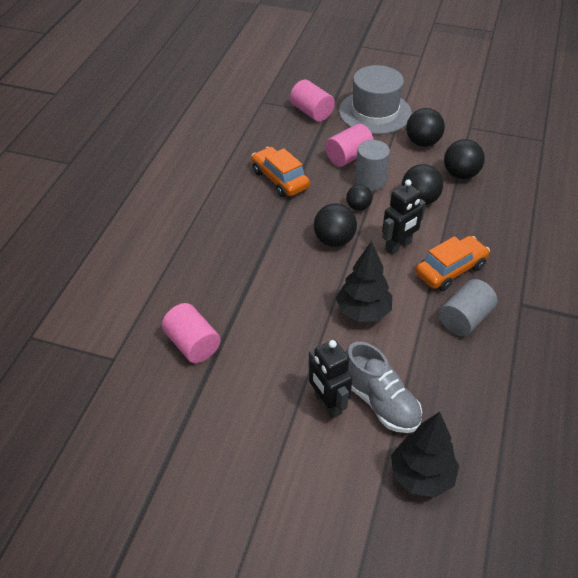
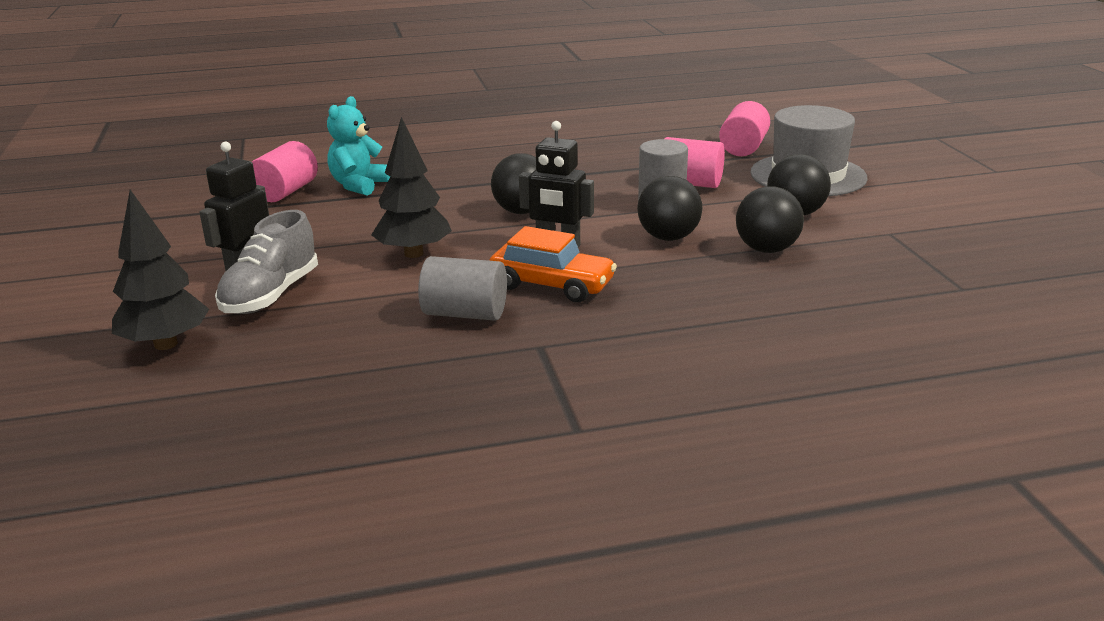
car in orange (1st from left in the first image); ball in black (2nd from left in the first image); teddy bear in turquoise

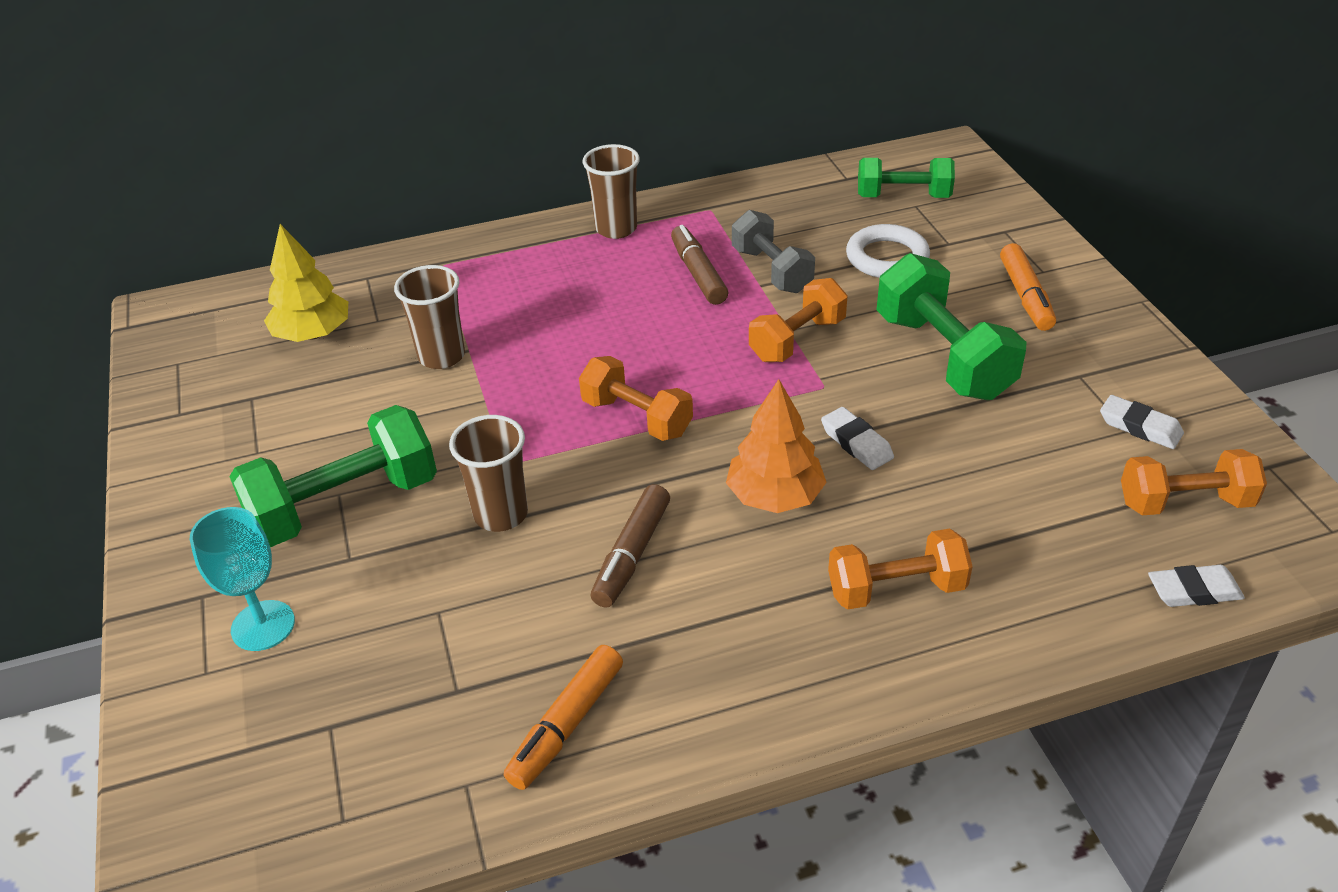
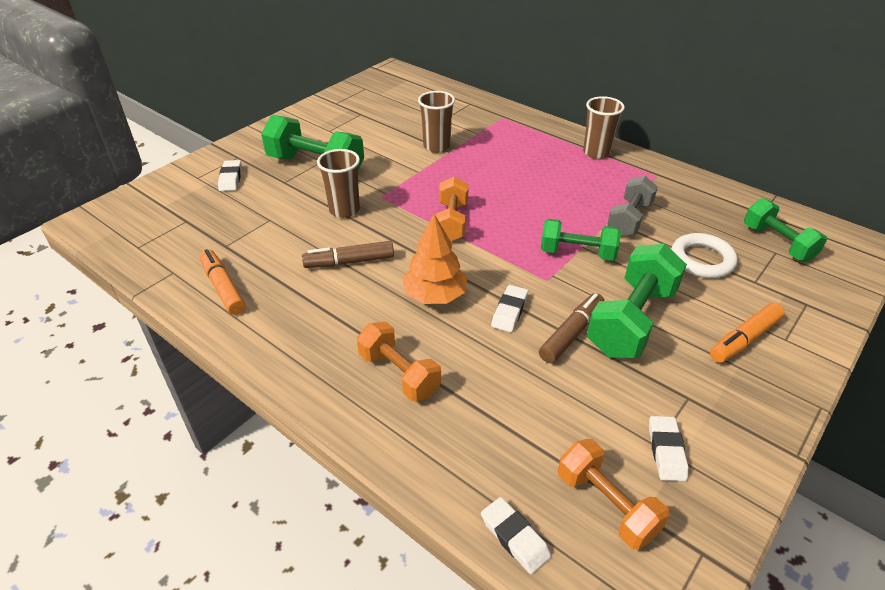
tree in yellow; marker in brown (2nd from left); dumbbell in green (2nd from left); eraser in white (1st from left); marker in orange (1st from left)

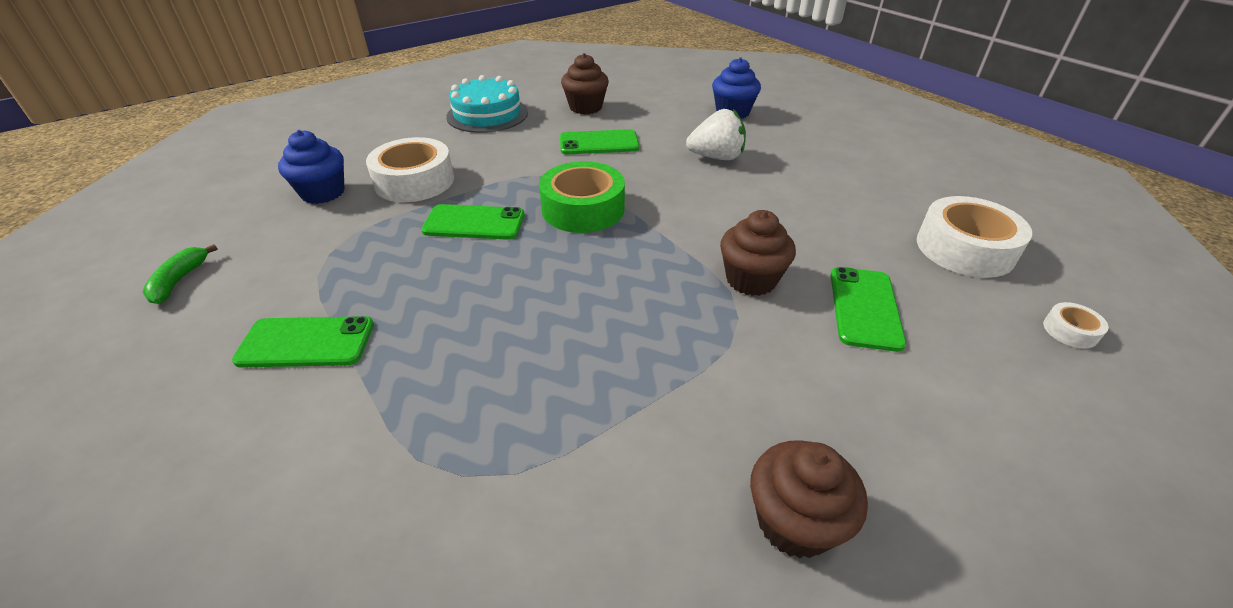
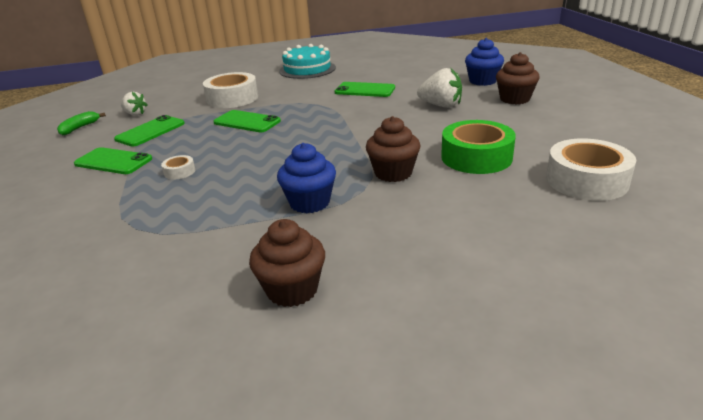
cupcake in brown (3rd from left); cupcake in blue (1st from left); tape in green; phone in green (2nd from left); tape in white (1st from left); strawberry in white (1st from left)

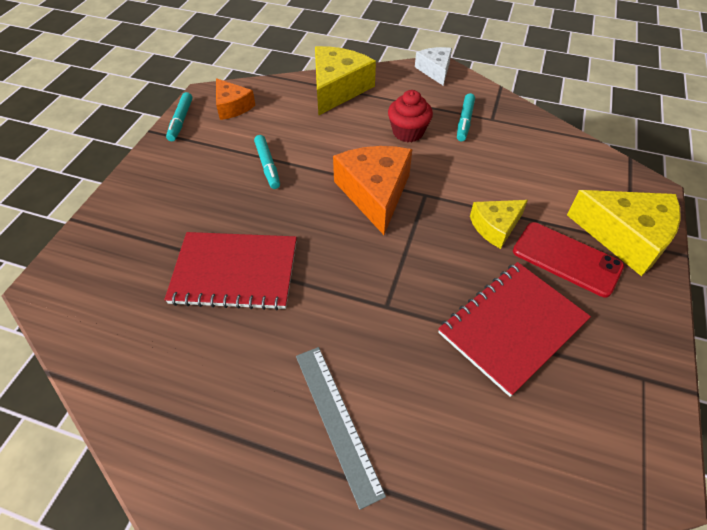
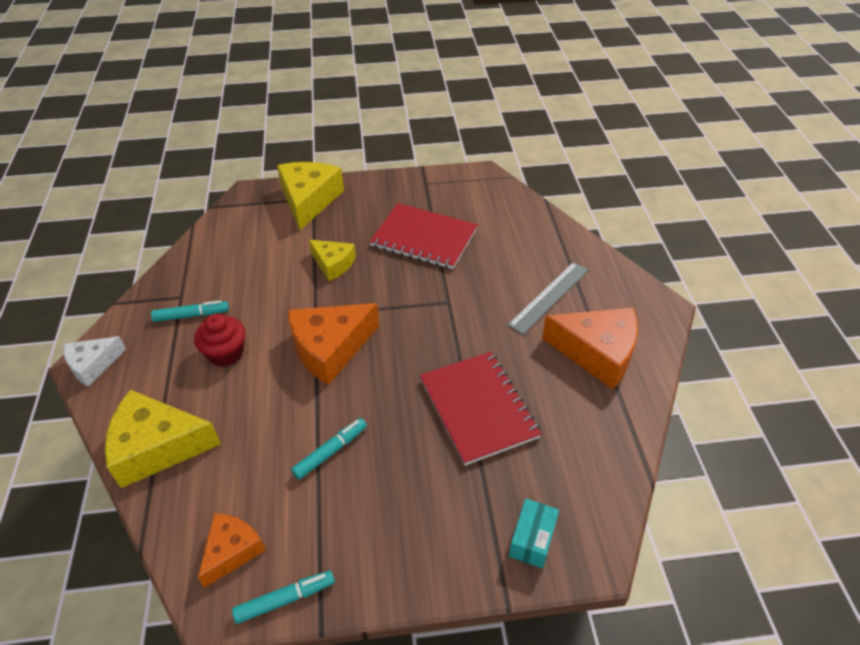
phone in red; cheese in orange (3rd from left); box in turquoise

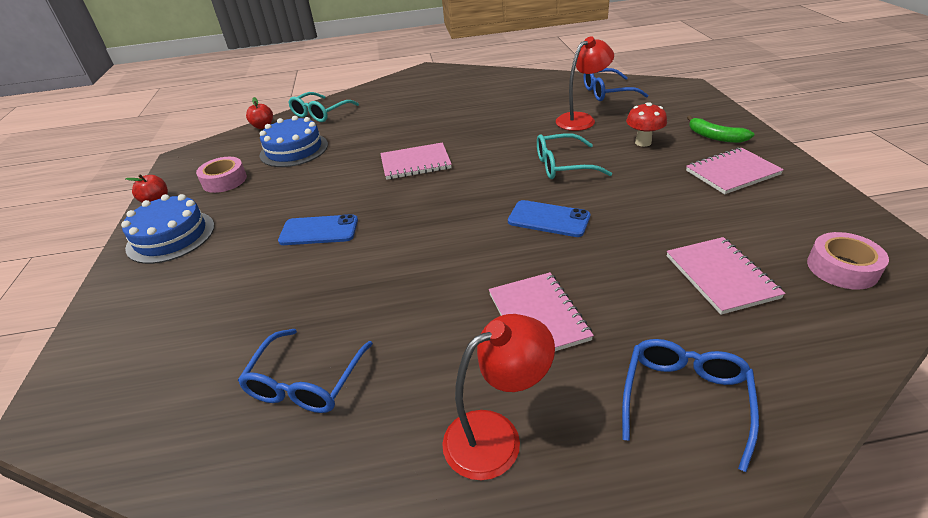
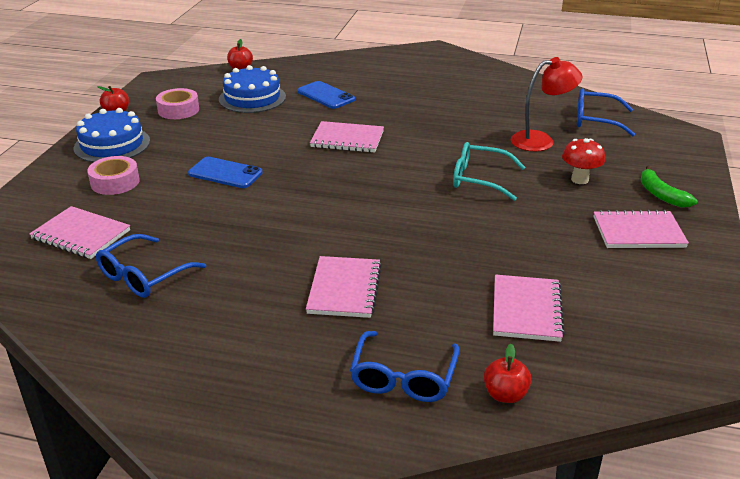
glasses in turquoise (1st from left in the first image); phone in blue (2nd from left); tape in pink (1st from left); lamp in red (1st from left in the first image); glasses in blue (2nd from left); notebook in pink (1st from left); apple in red (3rd from left)

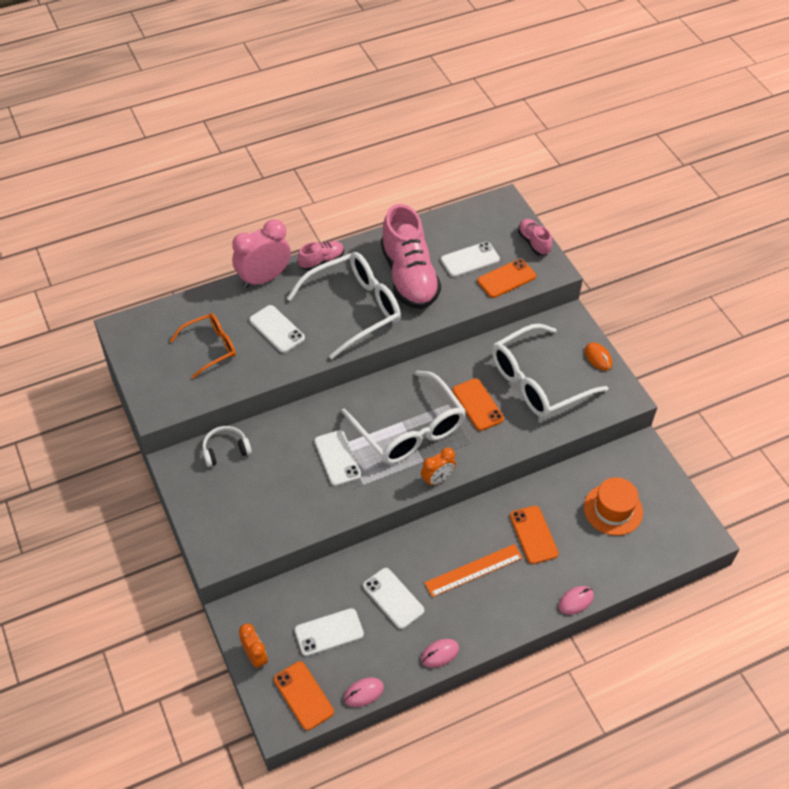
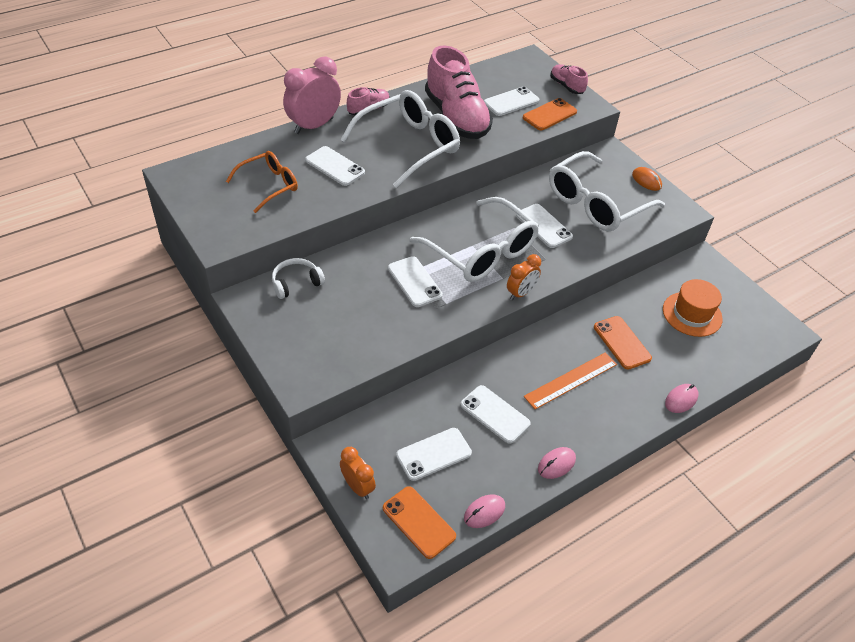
phone in white (6th from left)

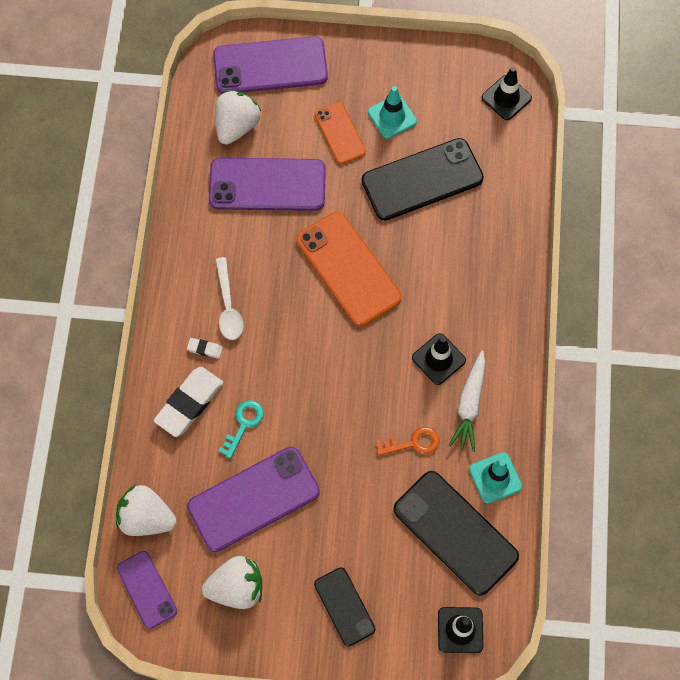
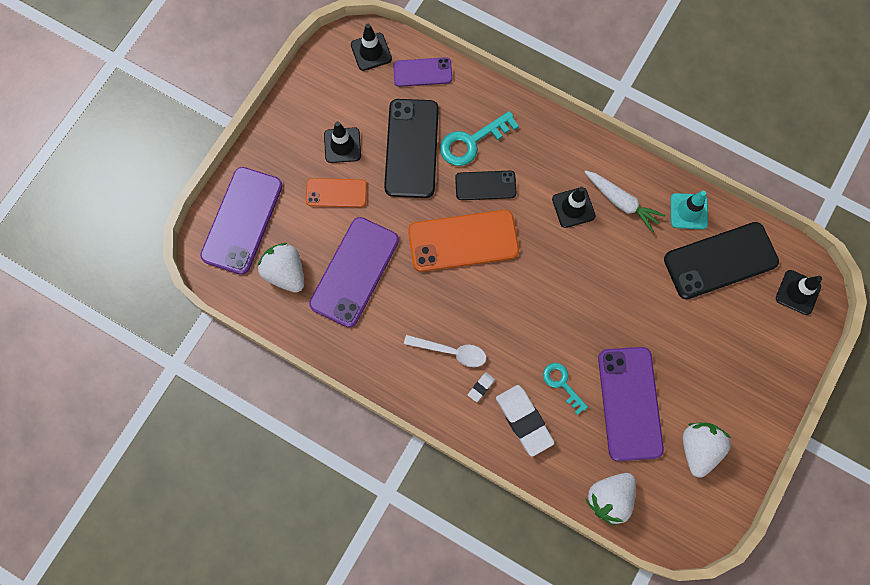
traffic cone in black (1st from left); key in orange; phone in purple (3rd from left); phone in black (2nd from left); key in turquoise (1st from left)

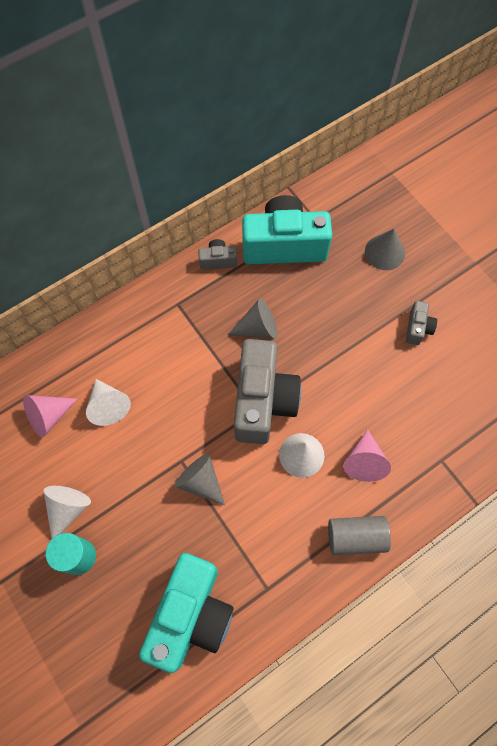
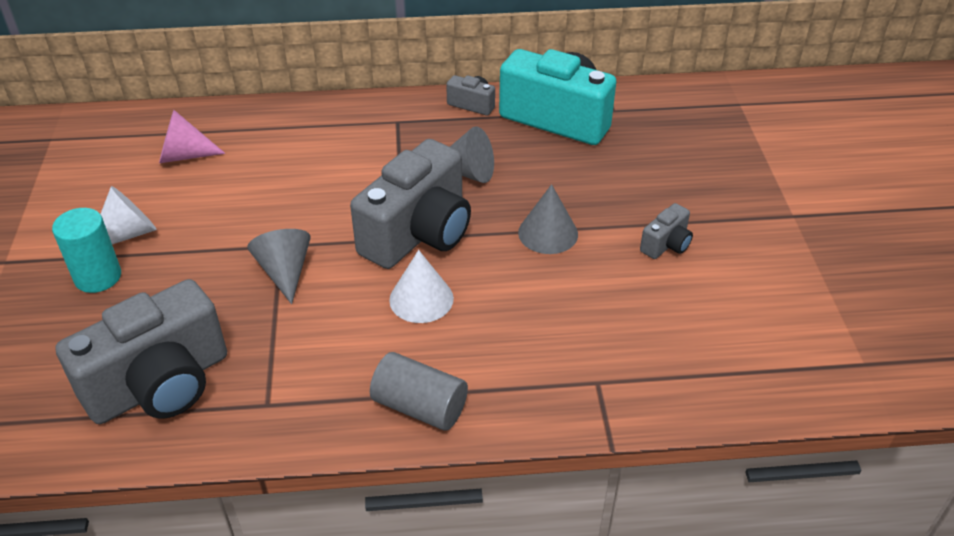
cone in grey (3rd from left); cone in white (2nd from left in the first image); cone in pink (2nd from left in the first image); camera in grey (1st from left)

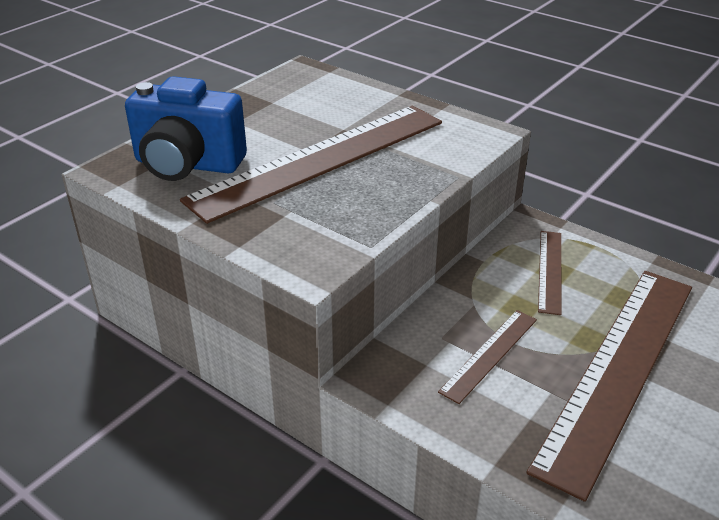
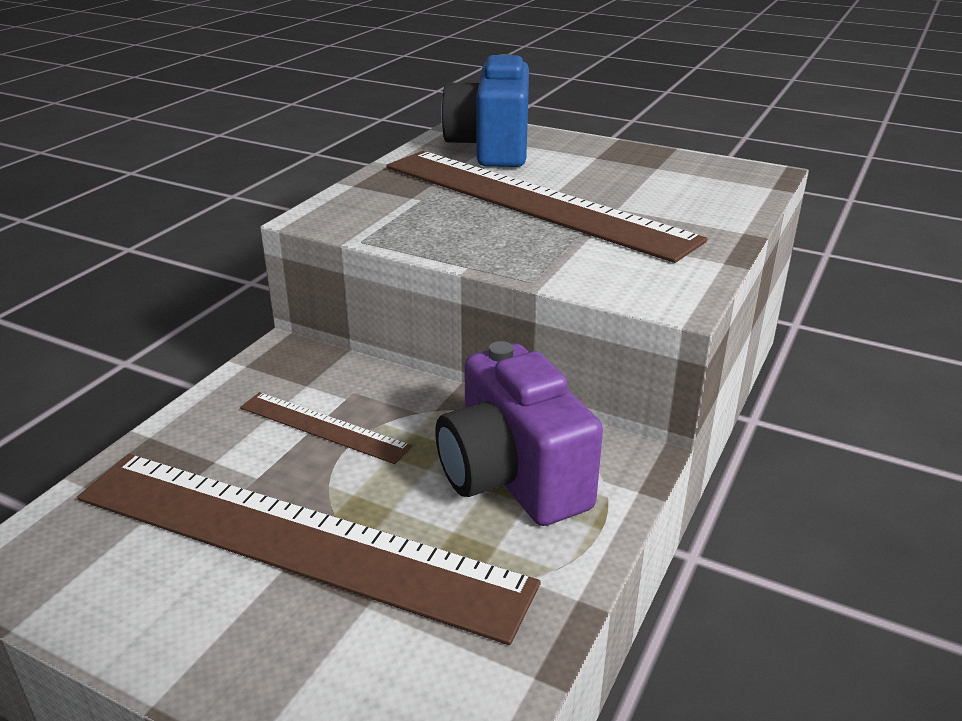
camera in purple

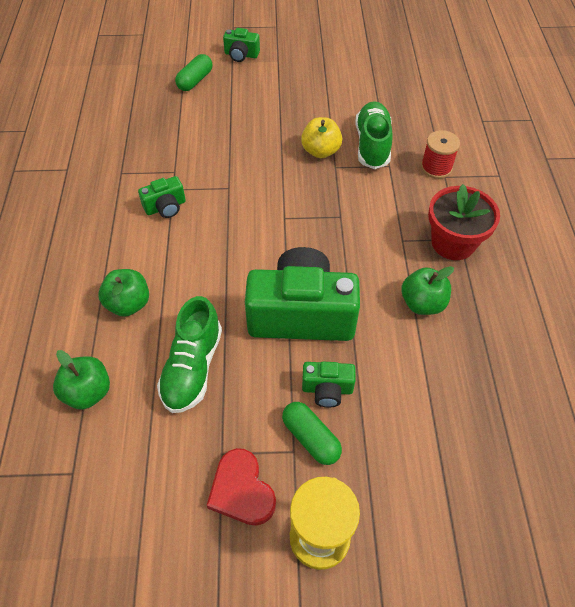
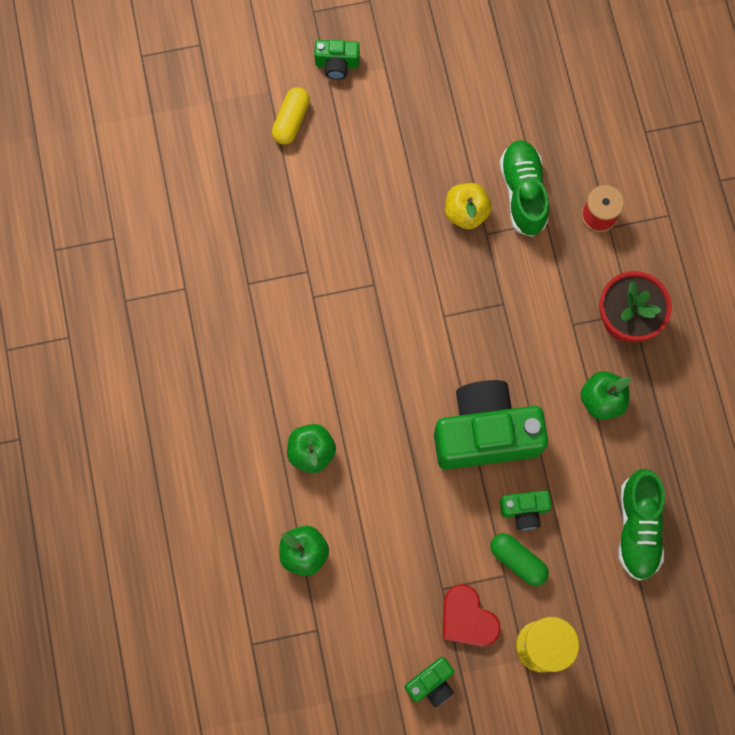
capsule in yellow; camera in green (2nd from left); shoe in green (2nd from left)

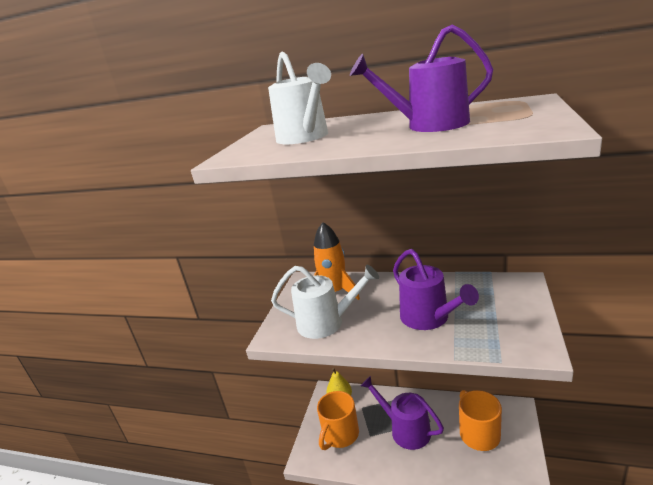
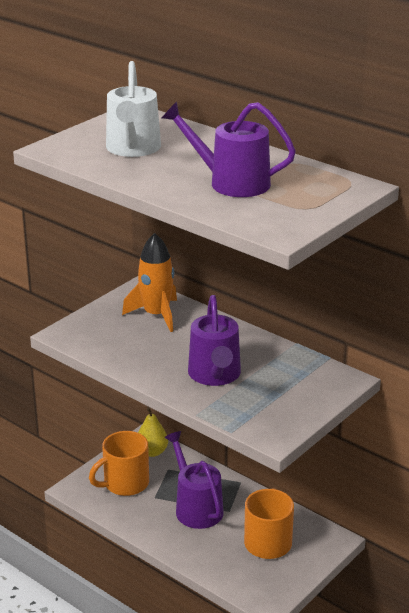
watering can in white (2nd from left in the first image)

